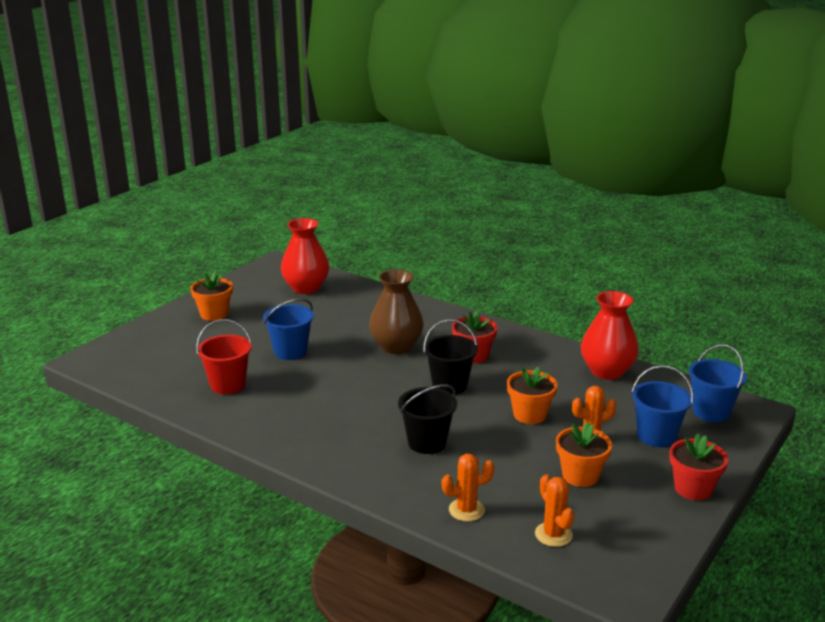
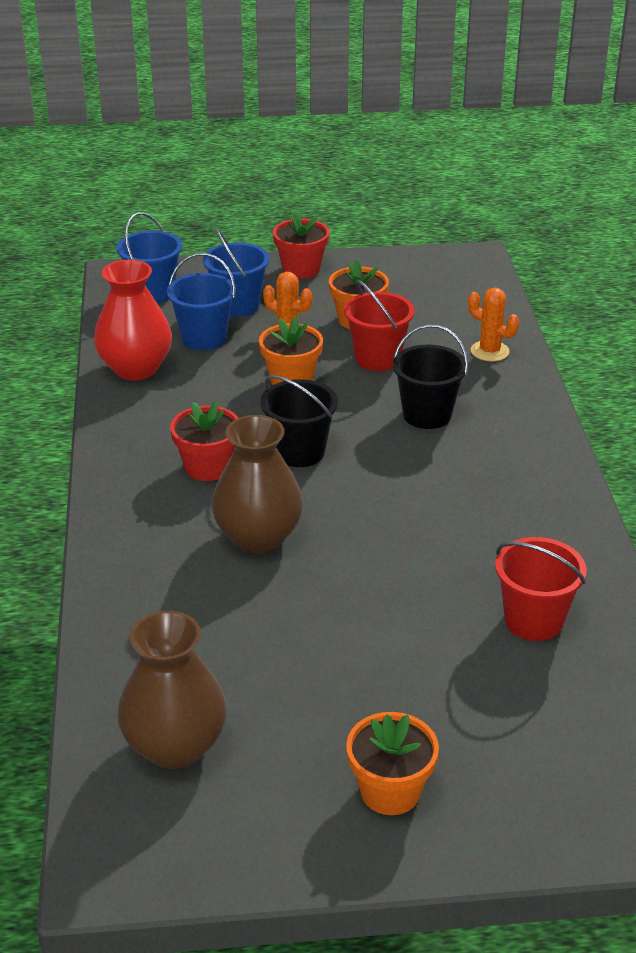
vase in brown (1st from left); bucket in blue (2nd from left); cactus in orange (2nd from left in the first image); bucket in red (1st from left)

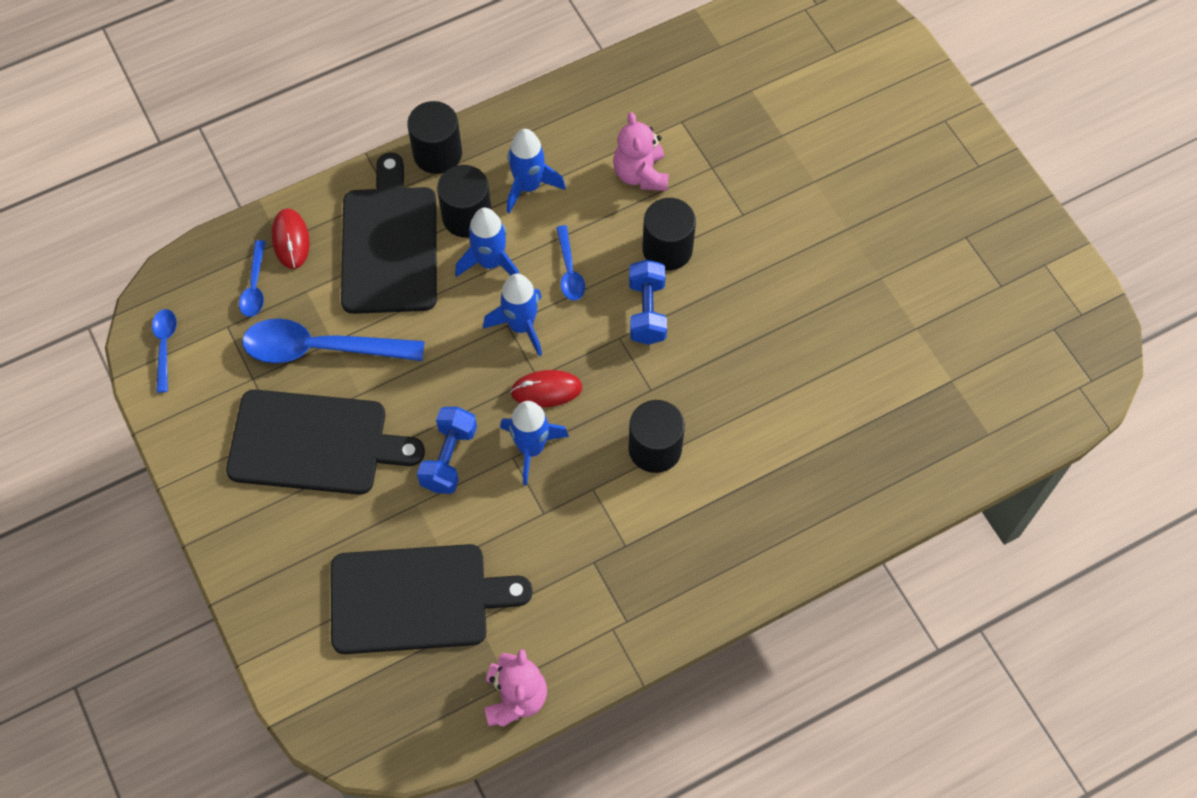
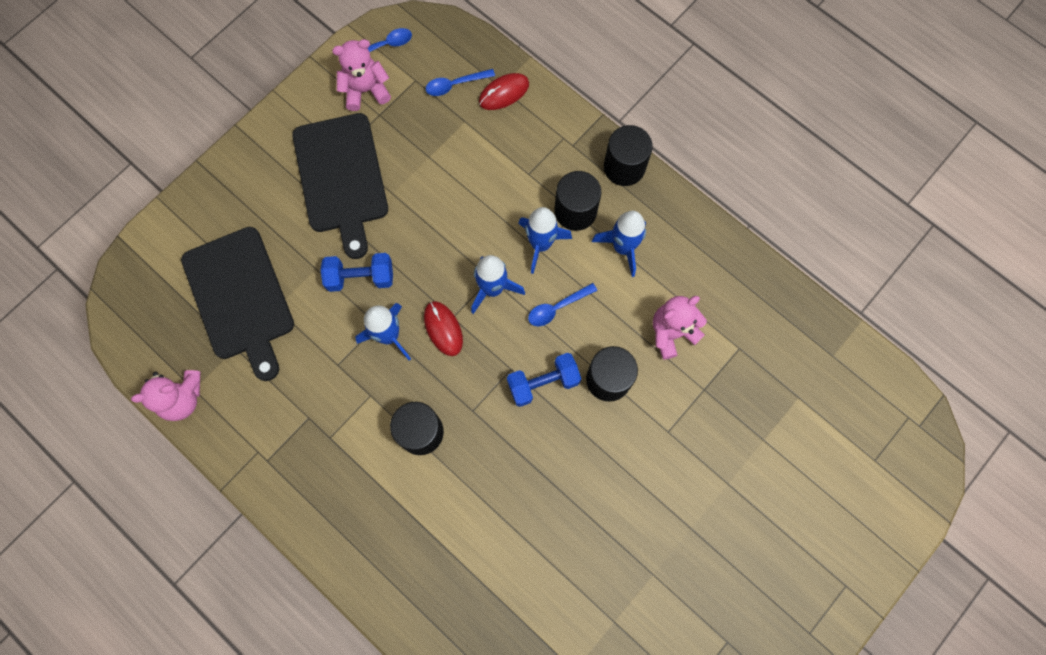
cutting board in black (2nd from left in the first image); spoon in blue (3rd from left in the first image); teddy bear in pink (2nd from left)

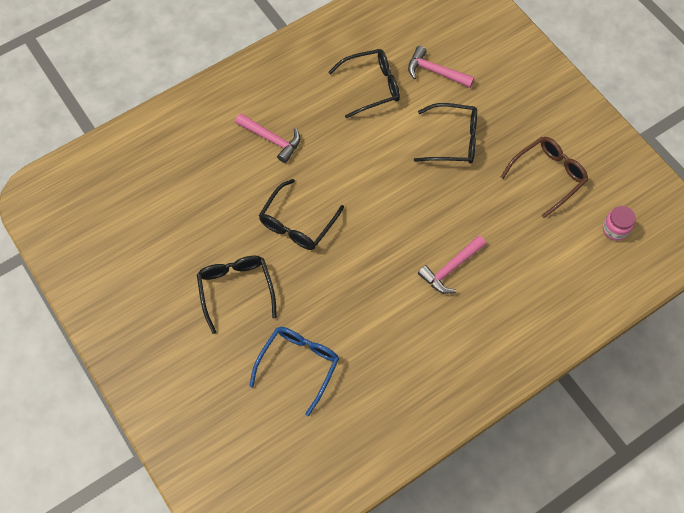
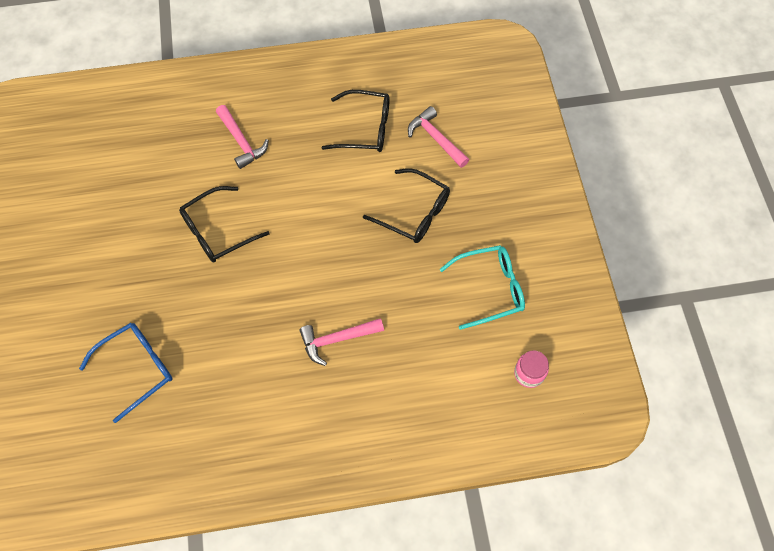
glasses in turquoise; glasses in black (1st from left in the first image)

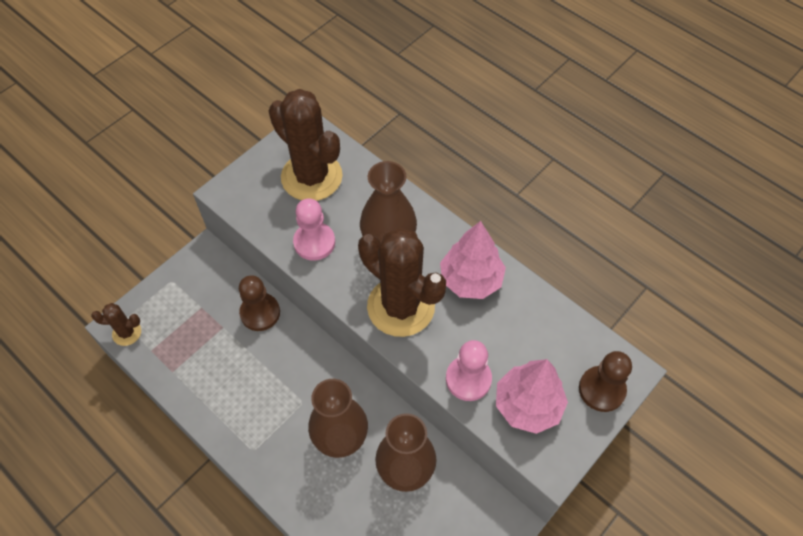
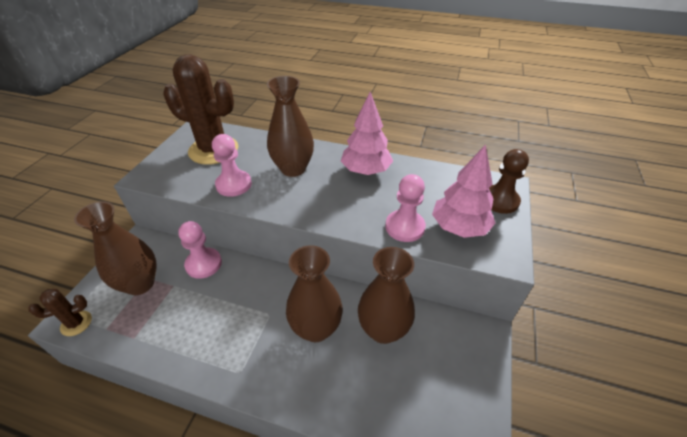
cactus in brown (3rd from left in the first image); pawn in pink (1st from left); vase in brown (1st from left)

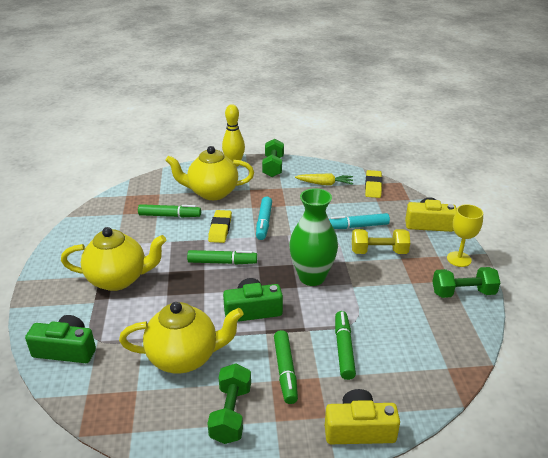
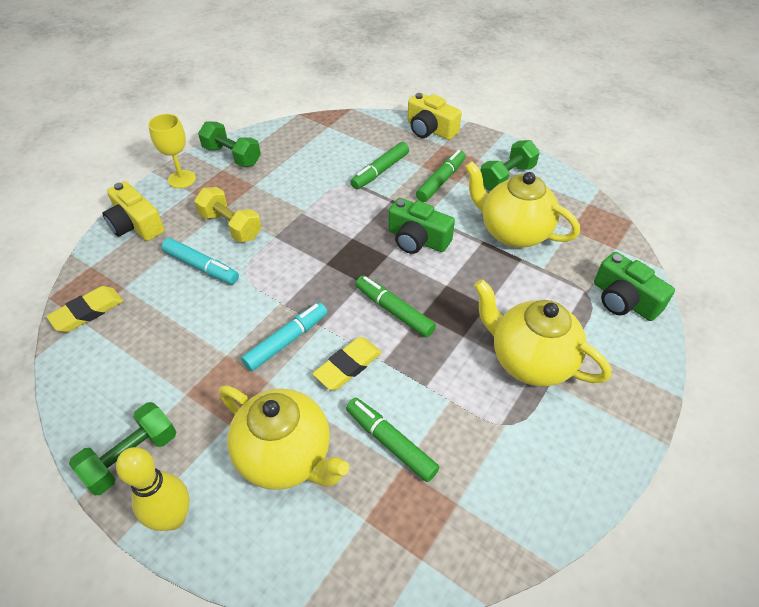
carrot in yellow; vase in green

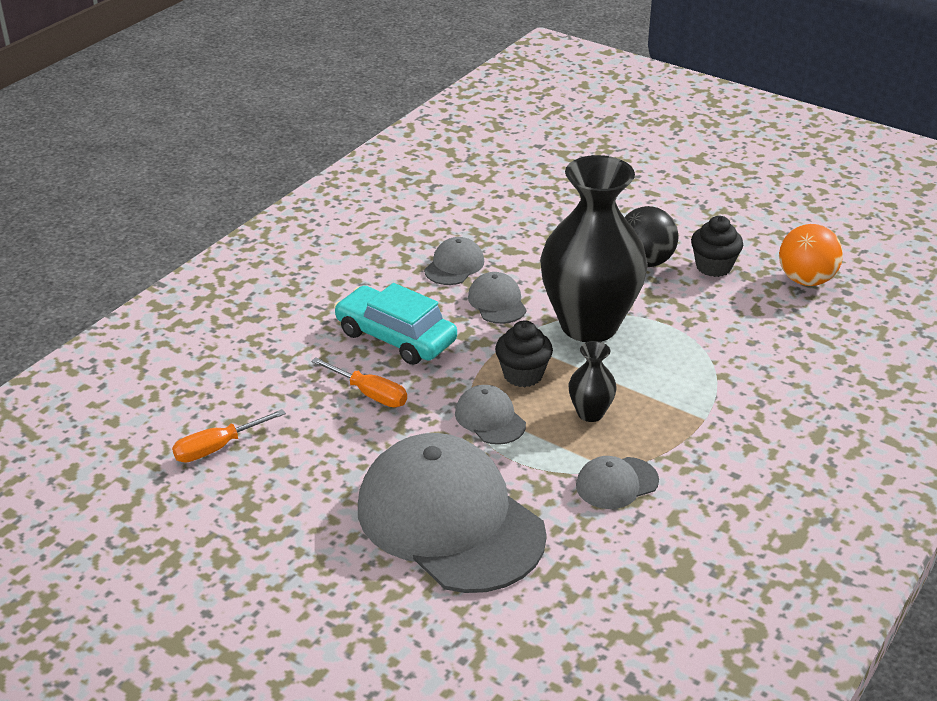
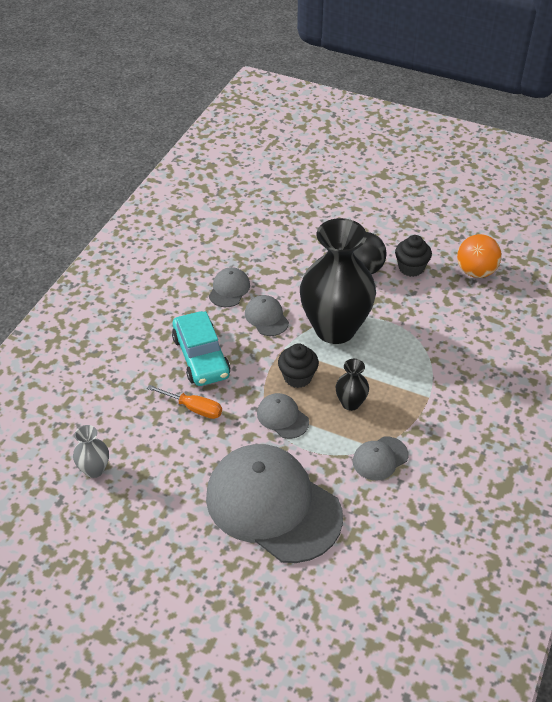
car in turquoise; vase in grey

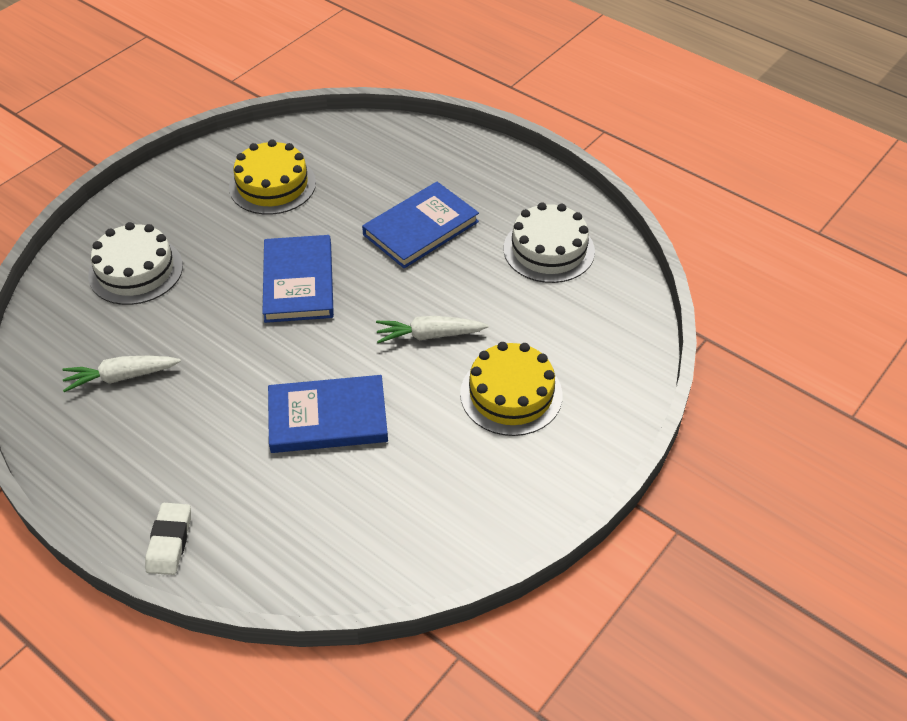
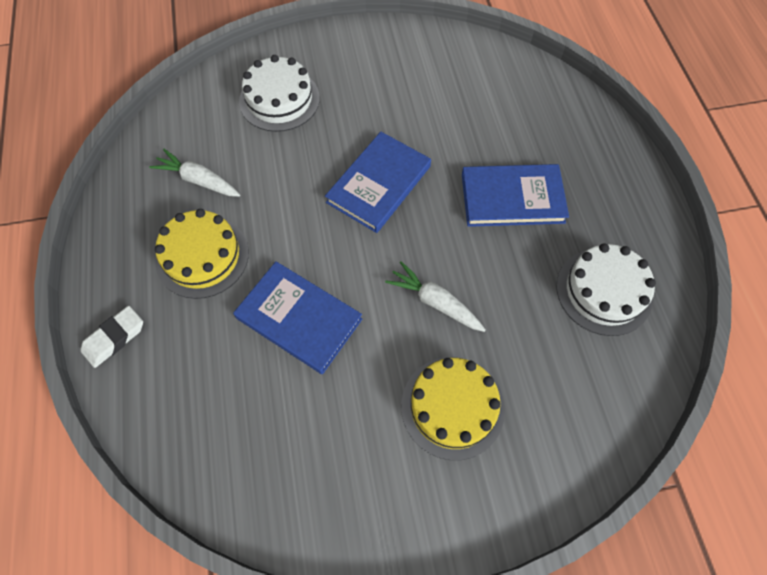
cake in yellow (1st from left)

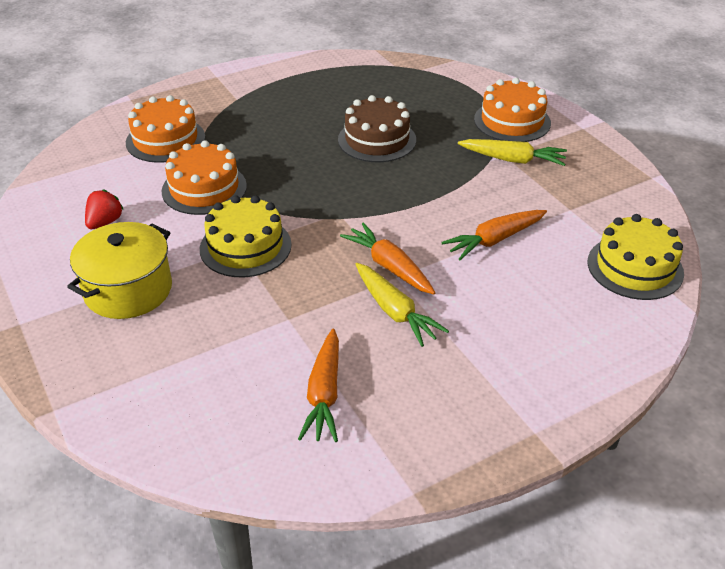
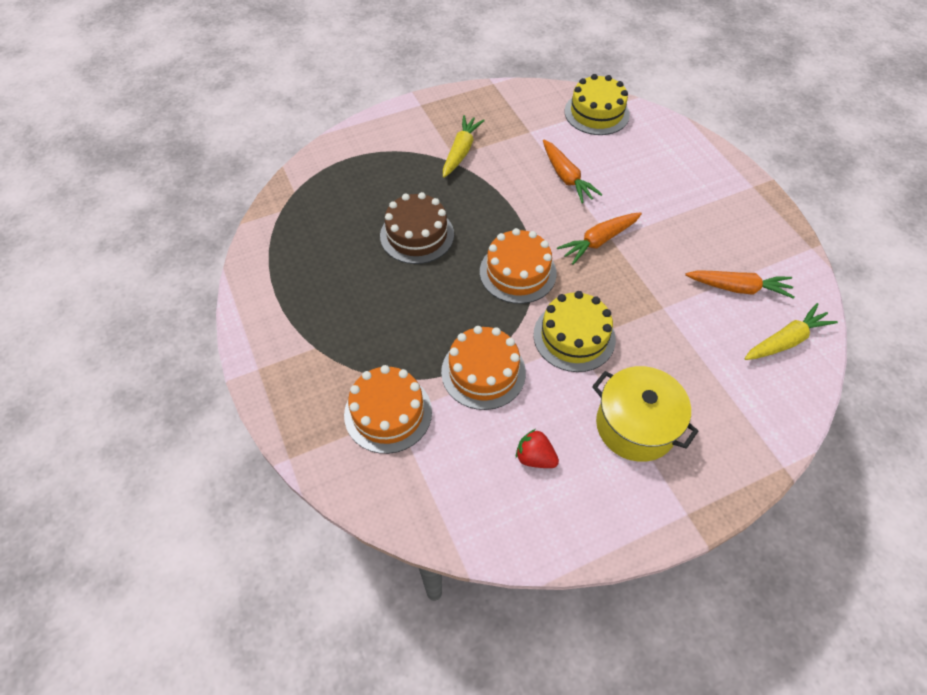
cake in orange (3rd from left); carrot in yellow (2nd from left)

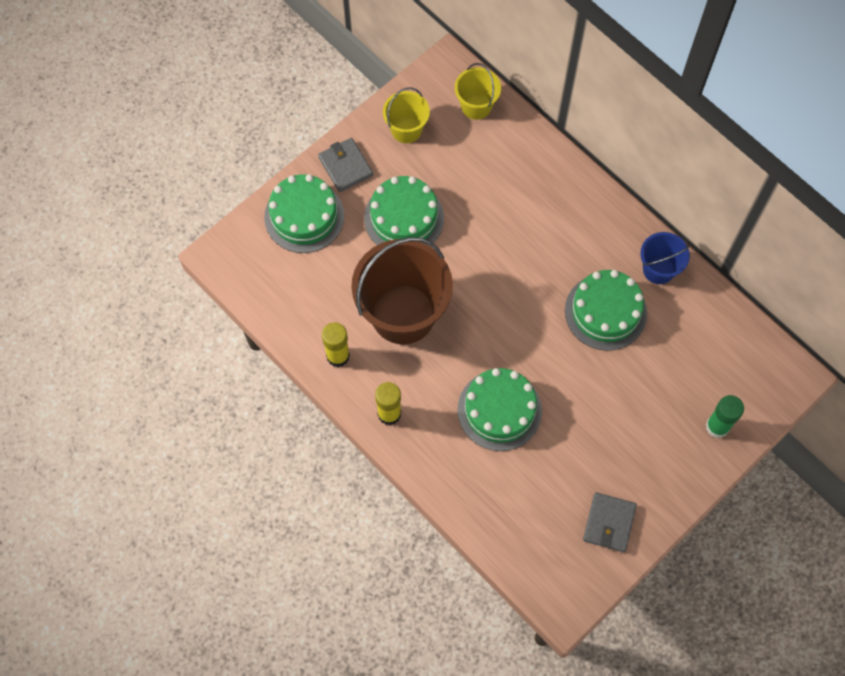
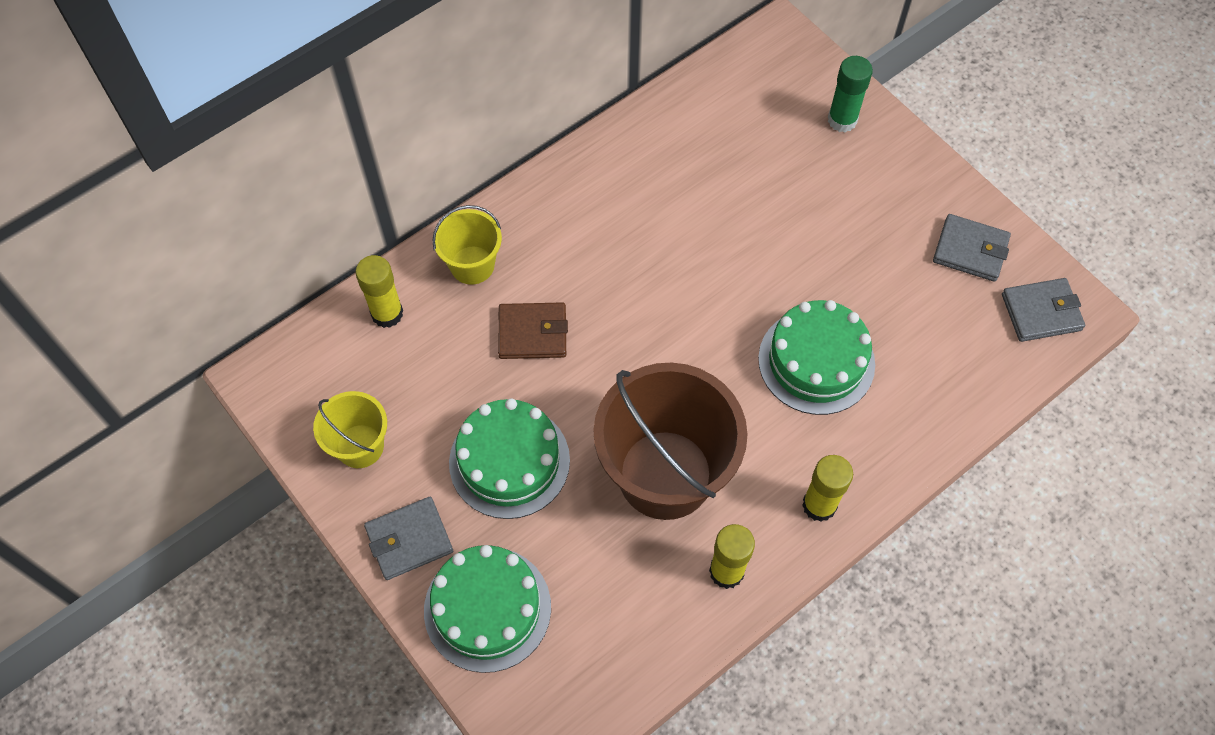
bucket in yellow (2nd from left); bucket in blue; cake in green (4th from left in the first image); glue stick in yellow (1st from left); wallet in grey (3rd from left); wallet in brown

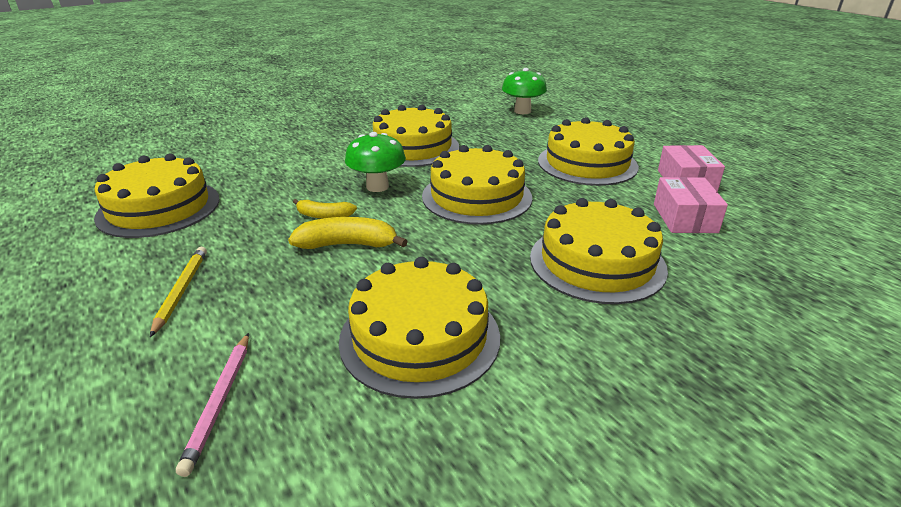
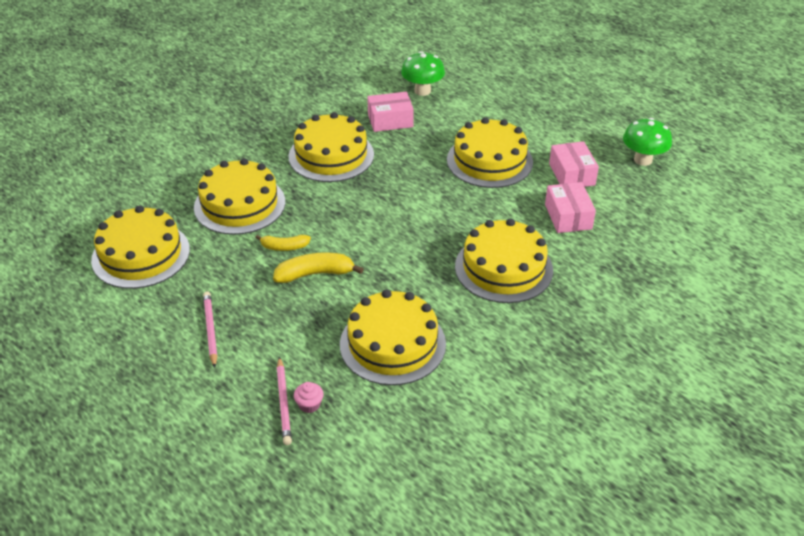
mushroom in green (2nd from left); cake in yellow (2nd from left); pencil in pink (1st from left); box in pink (1st from left); cupcake in pink

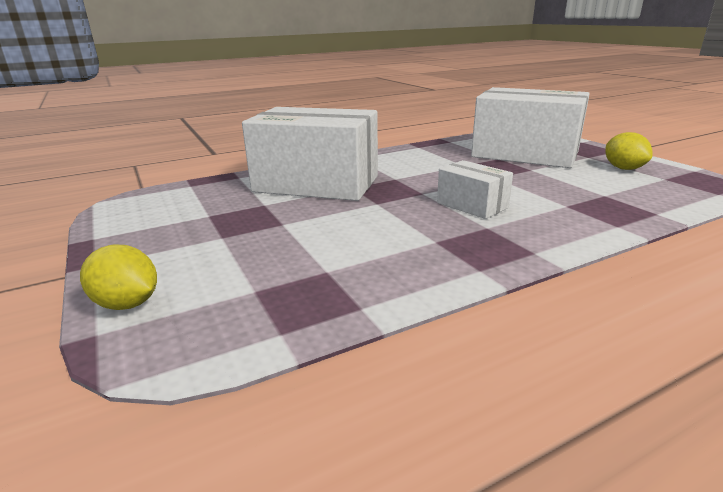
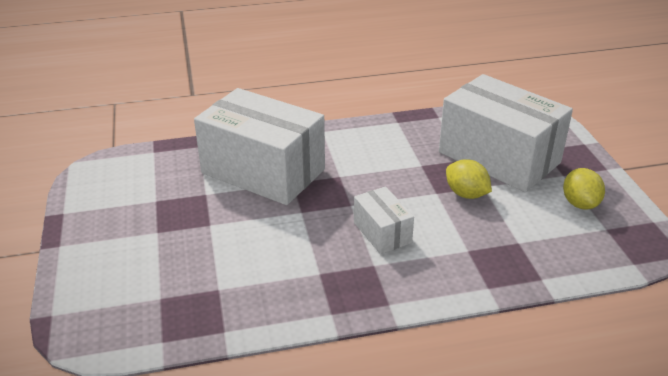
lemon in yellow (1st from left)

